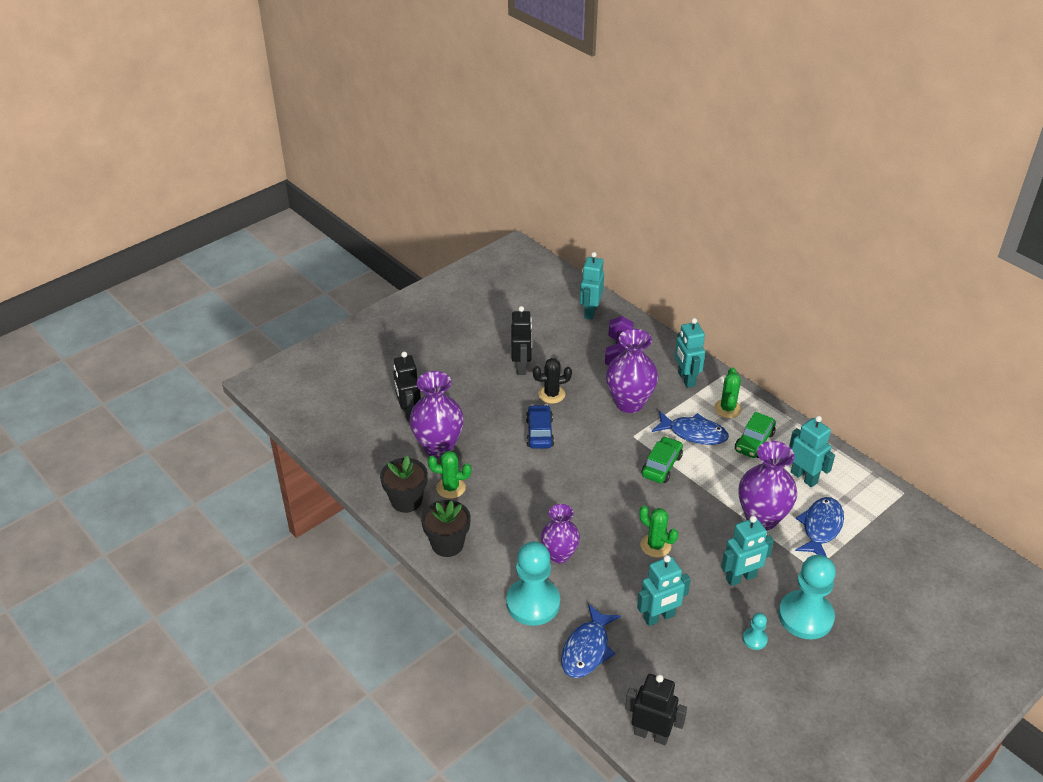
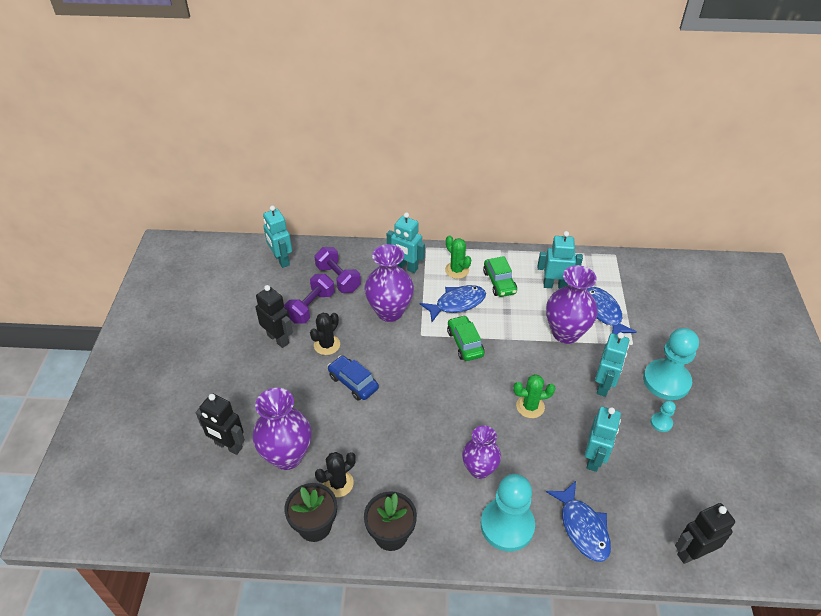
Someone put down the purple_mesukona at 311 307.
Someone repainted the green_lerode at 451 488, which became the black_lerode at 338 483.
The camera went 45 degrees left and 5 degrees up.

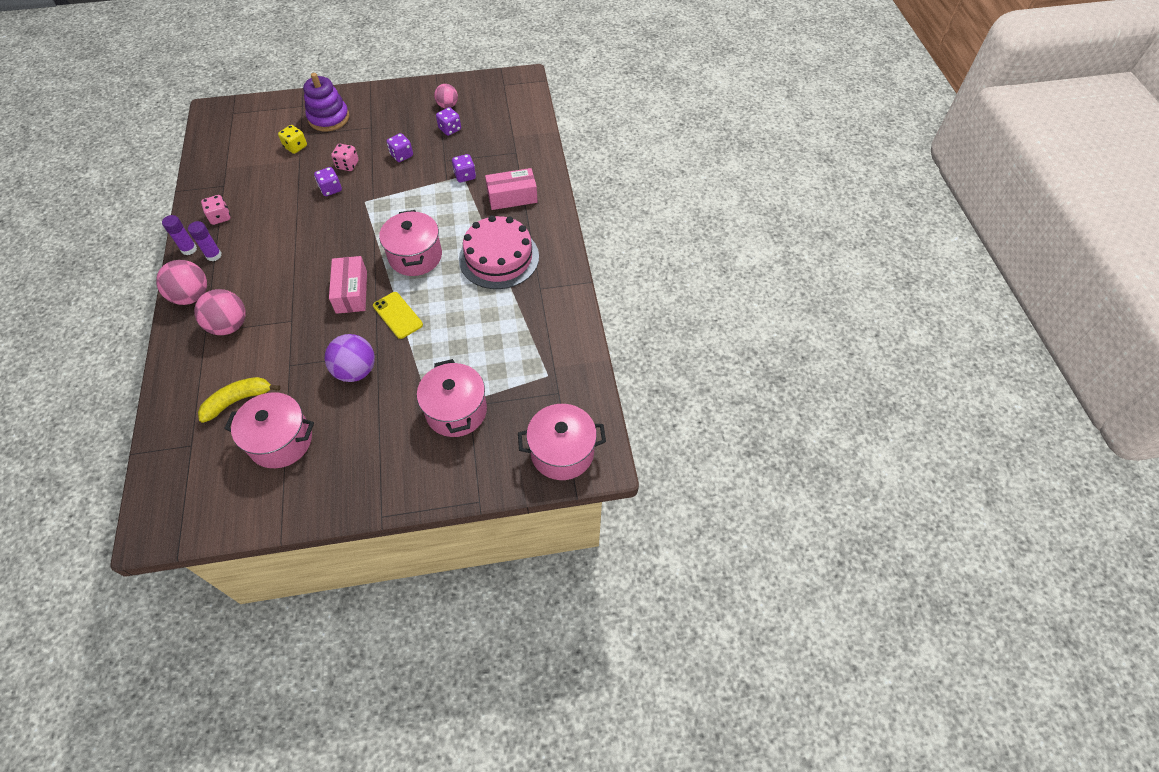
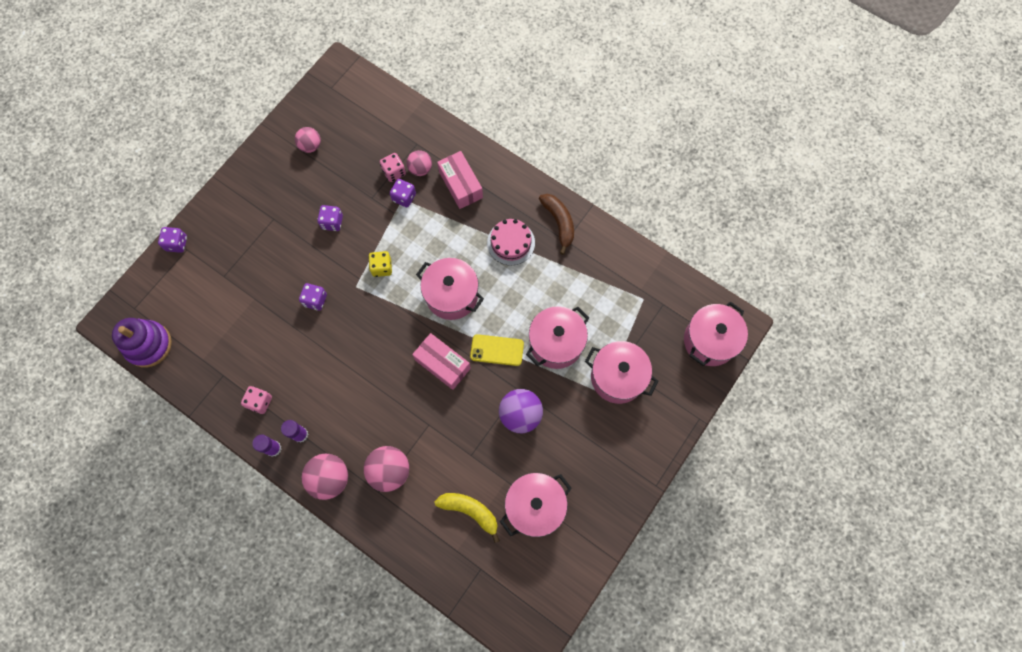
Someone carried the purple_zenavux from 329 118 to 148 345.
Someone carried the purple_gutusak from 450 129 to 177 243.
Someone carried the yellow_gutusak from 295 147 to 382 267.
Someone carried the pink_gutusak from 347 165 to 394 172.
Someone put down the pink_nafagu at 420 169.
Someone rotated the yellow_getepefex at 238 400 by 105 degrees clockwise.
Someone rotated the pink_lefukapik at 512 197 by 60 degrees counterclockwise.
Someone scaled the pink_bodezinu at 499 258 by 0.62.
Someone put down the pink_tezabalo at 556 343.
Someone put down the brown_getepefex at 559 223.
The camera went 45 degrees left and 15 degrees up.

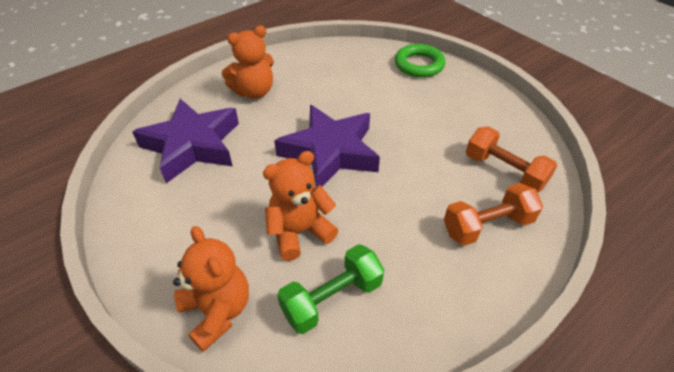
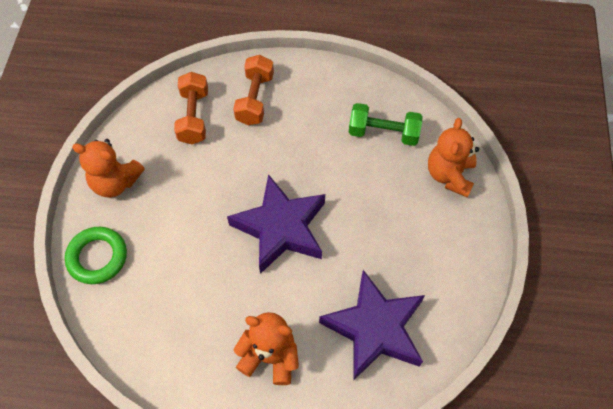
Someone carried the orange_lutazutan from 299 232 to 115 182.
Someone rotated the orange_mesukona at 487 226 by 75 degrees clockwise.
The camera went 135 degrees left and 15 degrees up.

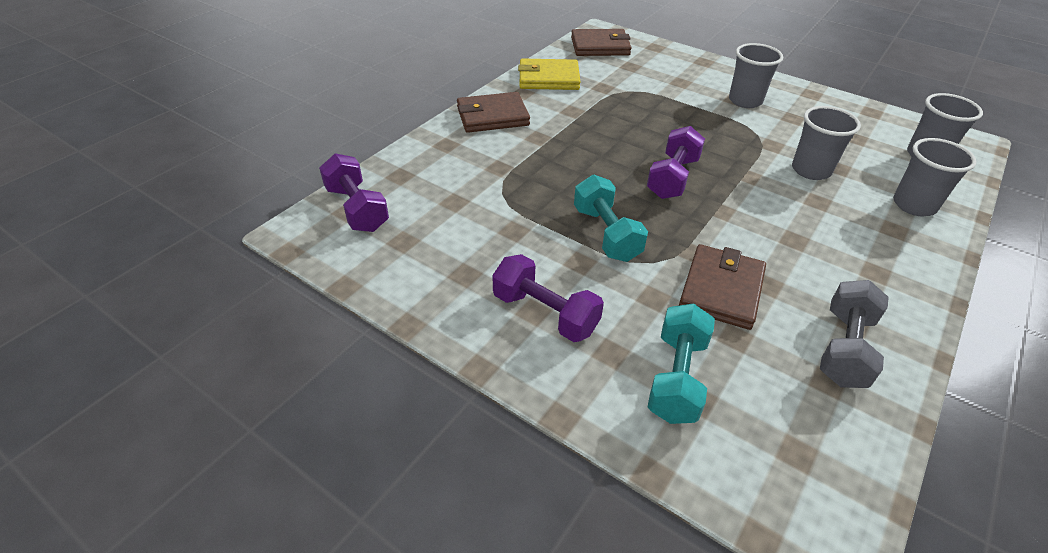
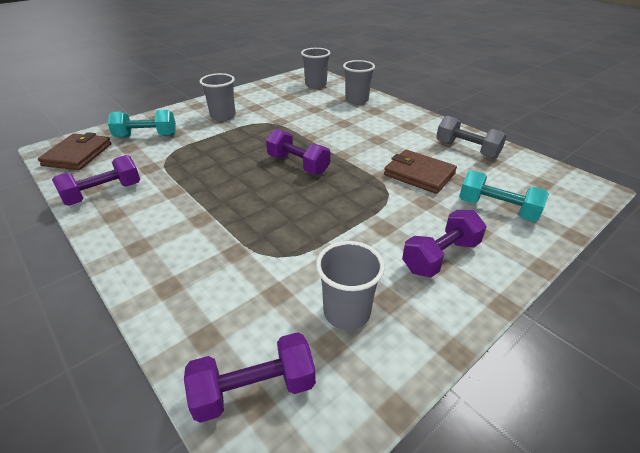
Someone swapped the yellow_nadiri at 549 78 for the purple_mesukona at 103 193.
Someone carried the turquoise_mesukona from 606 234 to 146 136.
Someone carried the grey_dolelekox from 811 170 to 346 312.
Someone took away the brown_nadiri at 492 116.
The camera went 75 degrees left and 5 degrees down.

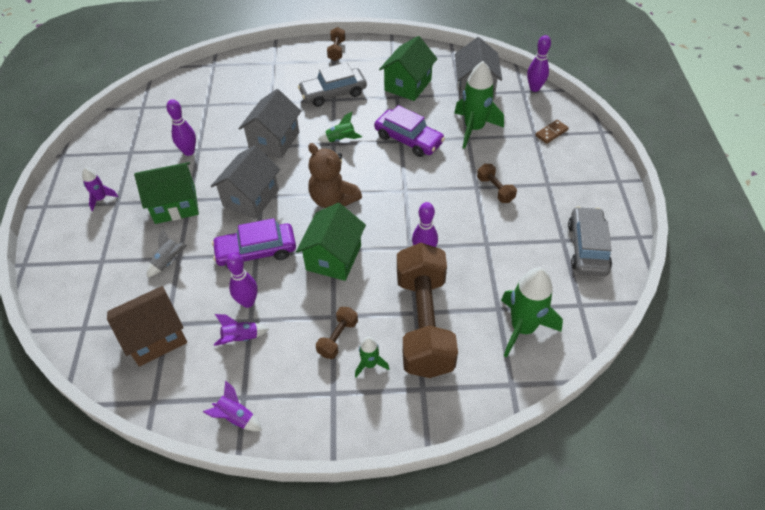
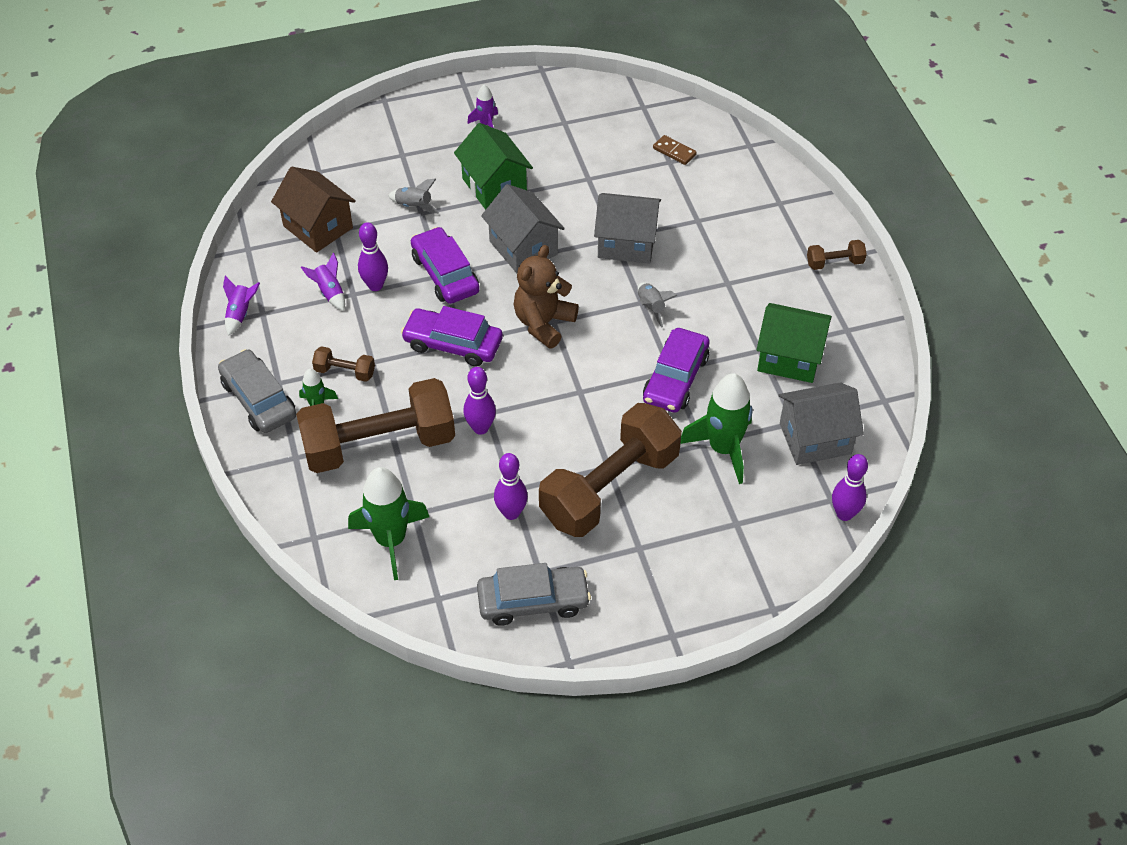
Someone carried the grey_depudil from 333 93 to 259 399.
Someone swapped the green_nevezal at 333 258 for the purple_depudil at 453 344.
Someone rotated the grey_nevezal at 251 198 by 45 degrees clockwise.
Someone carried the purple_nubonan from 189 152 to 511 513.
Someone scaled the brown_mesukona at 495 189 by 2.44.
Someone repainted the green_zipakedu at 340 139, which became the grey_zipakedu at 651 307.
Someone carried the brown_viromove from 551 133 to 674 151.
The camera went 75 degrees right and 0 degrees up.

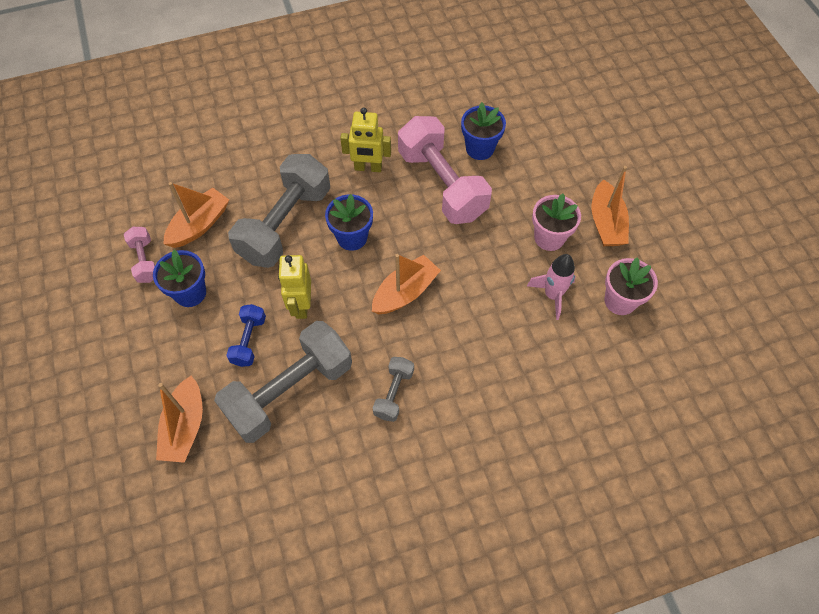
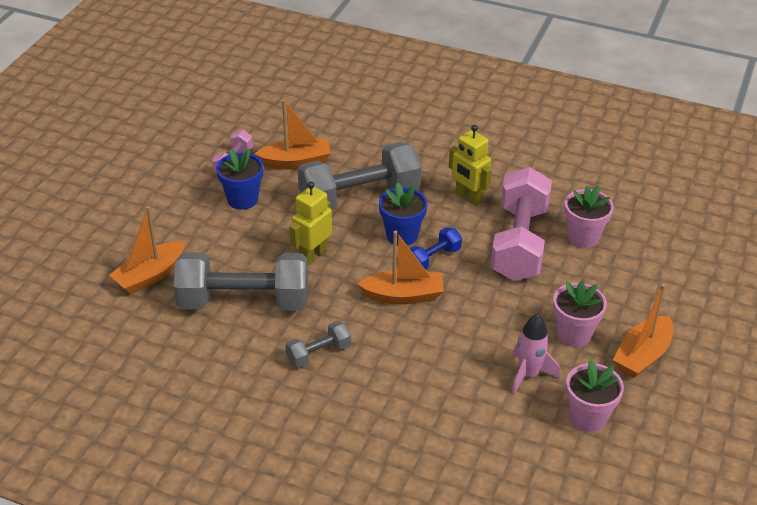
Someone carried the blue_mesukona from 249 341 to 433 258.
Someone repainted the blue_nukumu at 480 148, which became the pink_nukumu at 583 237.
The camera went 40 degrees right and 20 degrees down.

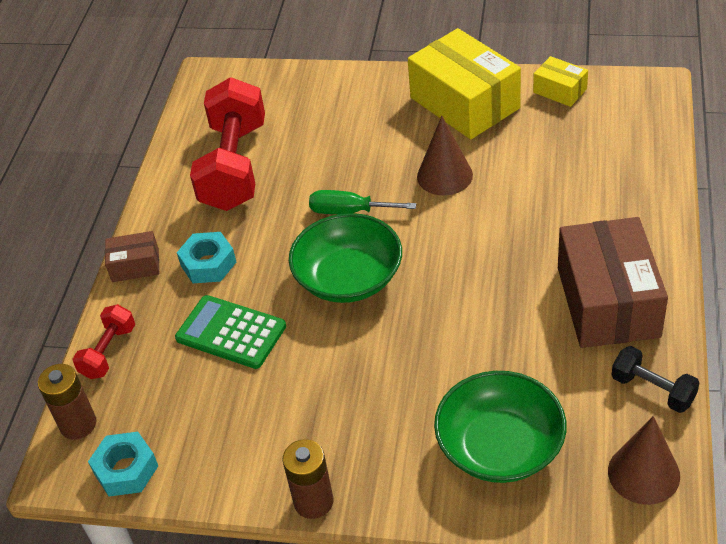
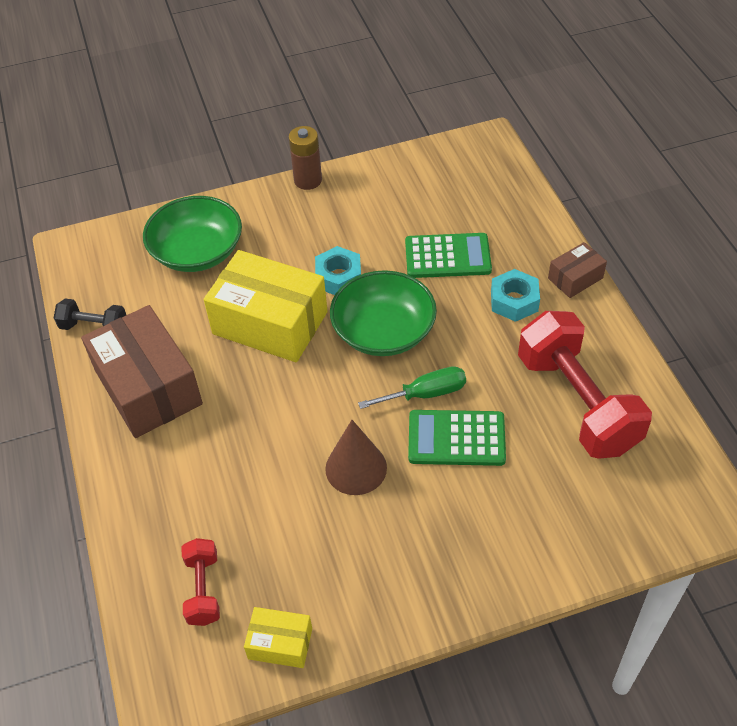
Someone carried the red_mesukona from 108 352 to 203 589.
Someone carried the yellow_lefukapik from 464 103 to 270 323.
Someone carried the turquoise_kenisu from 126 470 to 338 277.
Someone put down the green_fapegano at 456 438.
Someone took away the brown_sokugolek at 78 424.
Someone took away the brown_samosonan at 643 473.
The camera went 150 degrees right and 5 degrees up.

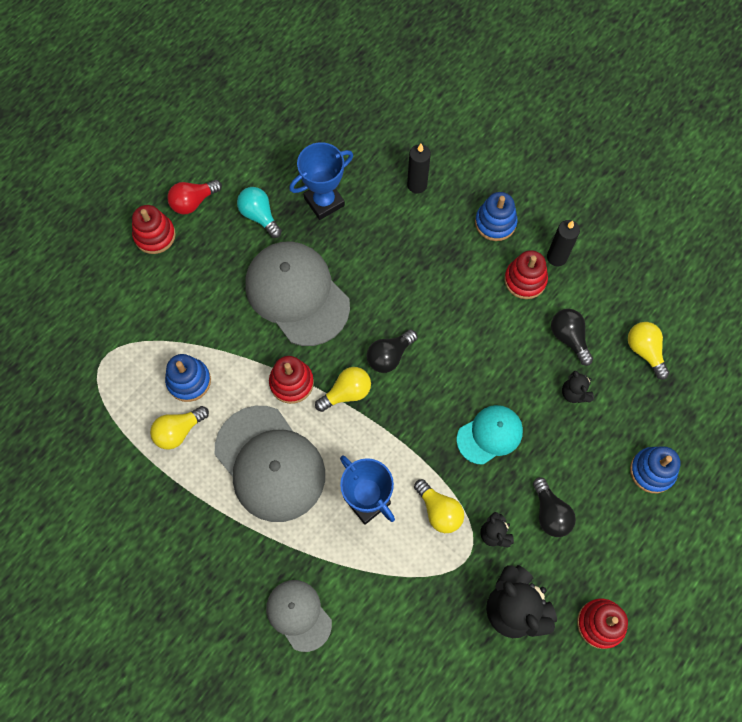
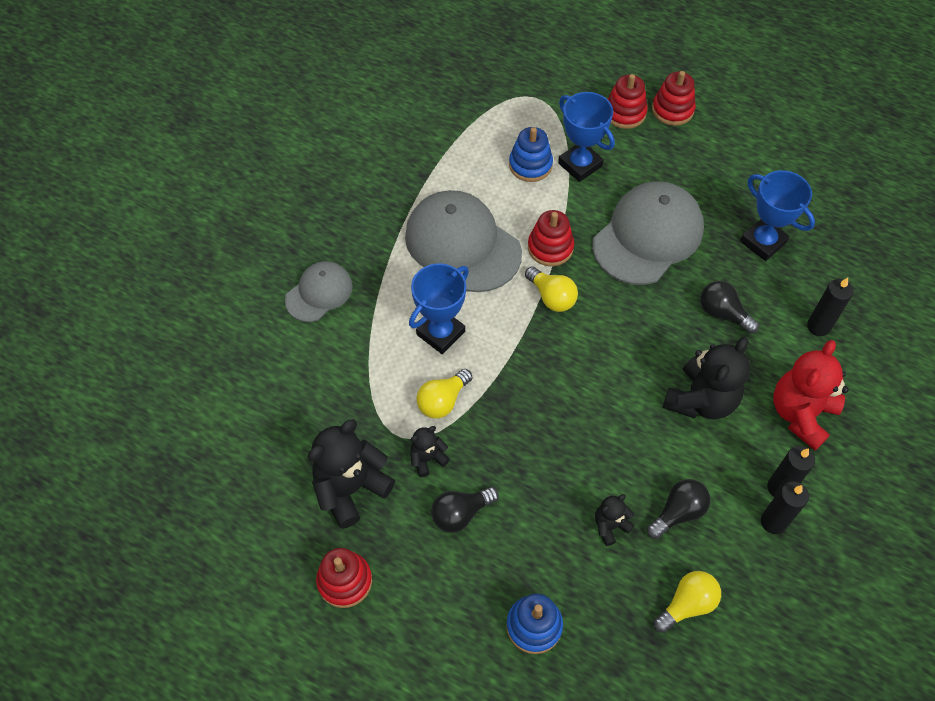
Someone rotated the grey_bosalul at 270 463 by 90 degrees clockwise.
Someone put down the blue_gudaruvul at 580 165.
Someone carried the red_zenavux from 525 280 to 625 113.
Someone put down the black_lutazutan at 701 400.
Someone carried the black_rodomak from 389 356 to 723 313.
Someone put down the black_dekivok at 773 522.
Someone swapped the blue_zenavux at 495 223 for the red_lutazutan at 801 414.
Someone took away the yellow_rodomak at 178 431.
Someone took away the red_rodomak at 193 202.
Someone took away the turquoise_rodomak at 259 216.
Someone took away the turquoise_bosalul at 490 435.
The camera went 80 degrees right and 10 degrees down.

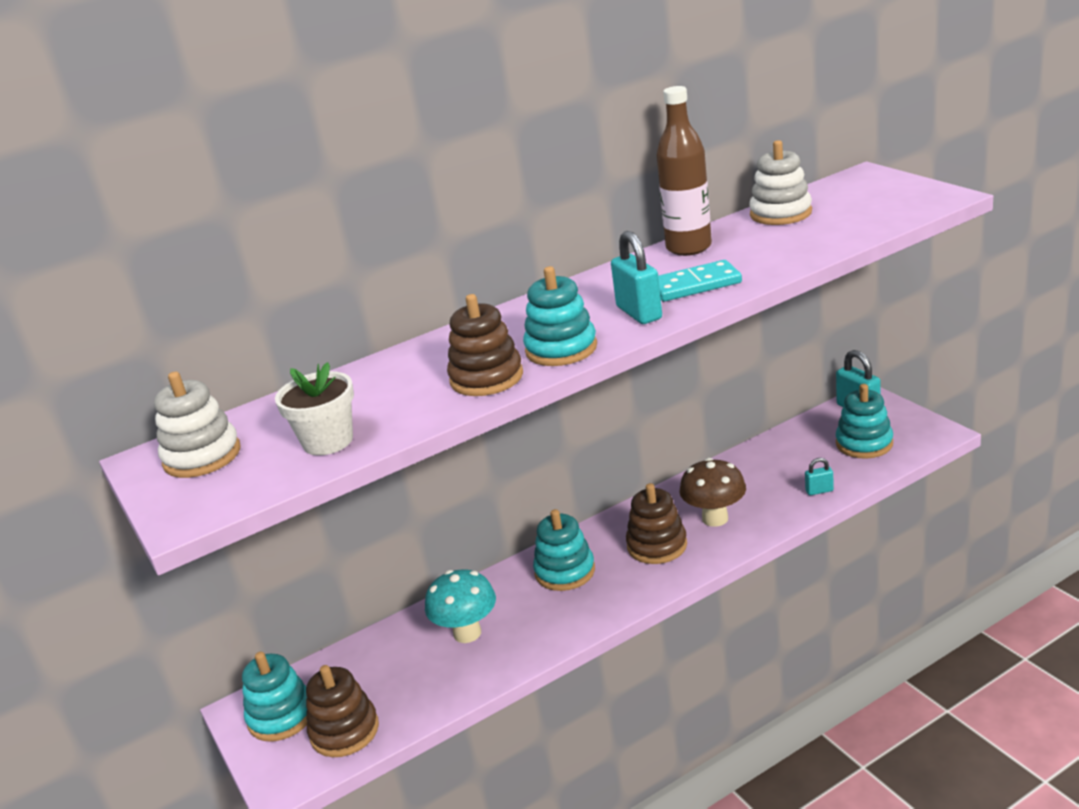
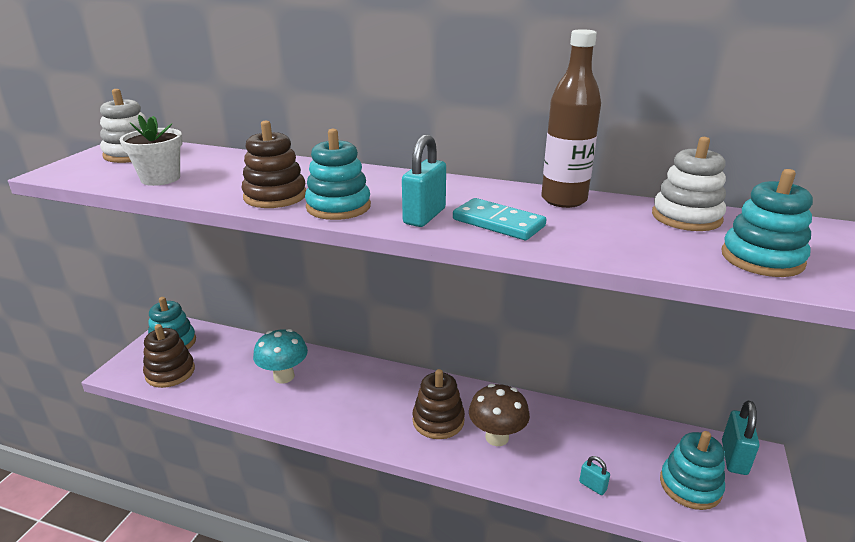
Someone carried the turquoise_zenavux from 565 571 to 762 258.
The camera went 45 degrees right and 0 degrees up.

